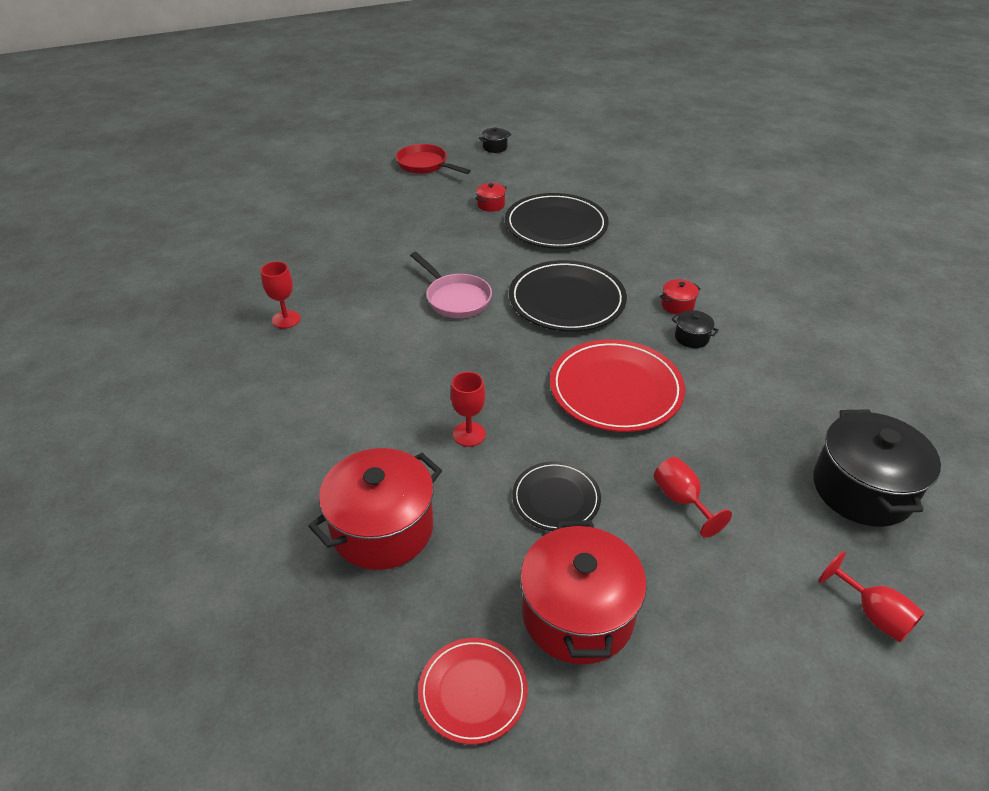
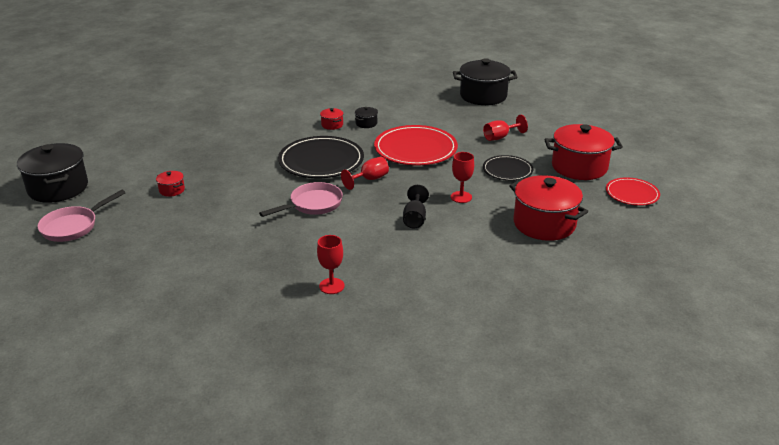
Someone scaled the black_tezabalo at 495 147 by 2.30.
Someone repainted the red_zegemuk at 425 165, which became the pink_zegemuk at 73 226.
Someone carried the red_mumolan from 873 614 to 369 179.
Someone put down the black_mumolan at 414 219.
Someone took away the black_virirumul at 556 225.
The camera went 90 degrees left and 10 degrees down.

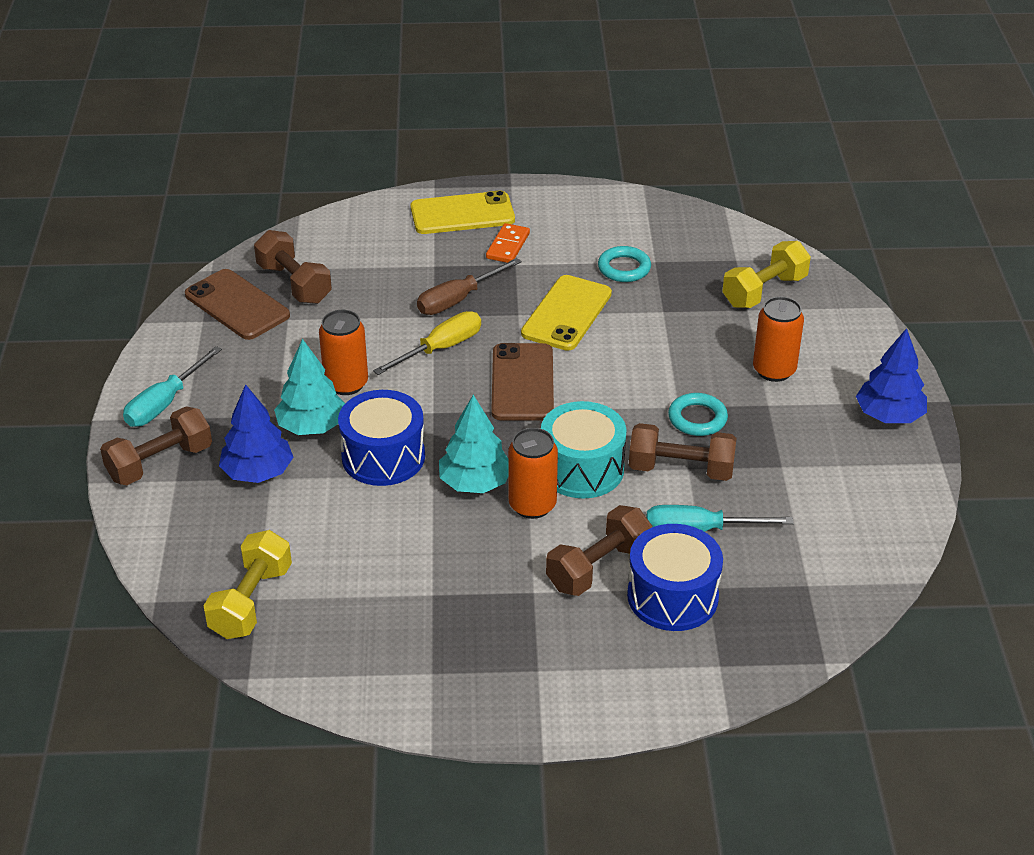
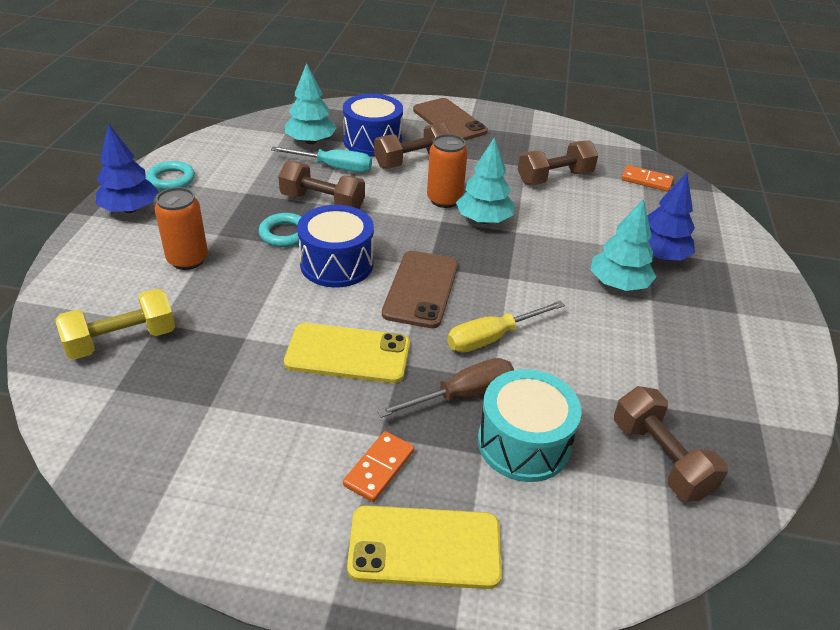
Someone carried the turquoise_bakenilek from 624 268 to 171 179.
Someone rotated the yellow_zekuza at 567 313 by 60 degrees clockwise.
Someone put down the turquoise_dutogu at 311 141.
Someone carried the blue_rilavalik from 383 456 to 336 264.
Someone carried the brown_zekuza from 237 305 to 449 121.
Someone carried the turquoise_rilavalik from 582 469 to 523 443.
Someone carried the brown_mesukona from 160 463 to 555 178.
Someone swapped the yellow_mesukona at 251 601 for the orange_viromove at 646 180.
Someone took away the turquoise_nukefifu at 165 403.
Someone took away the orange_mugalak at 346 384.
The camera went 170 degrees left and 0 degrees up.

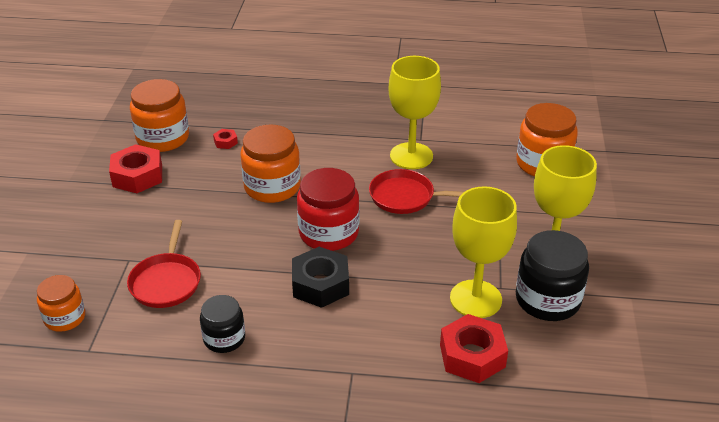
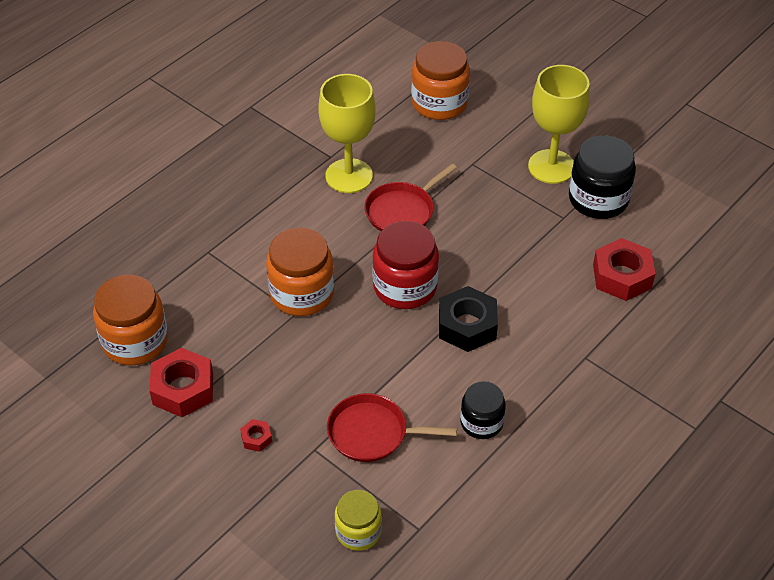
Someone carried the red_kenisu from 225 142 to 256 438.
Someone rotated the red_zegemuk at 166 282 by 150 degrees clockwise.
Someone repainted the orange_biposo at 65 318, which became the yellow_biposo at 358 531.
Someone took away the yellow_mumolan at 475 299.
The camera went 55 degrees left and 10 degrees up.

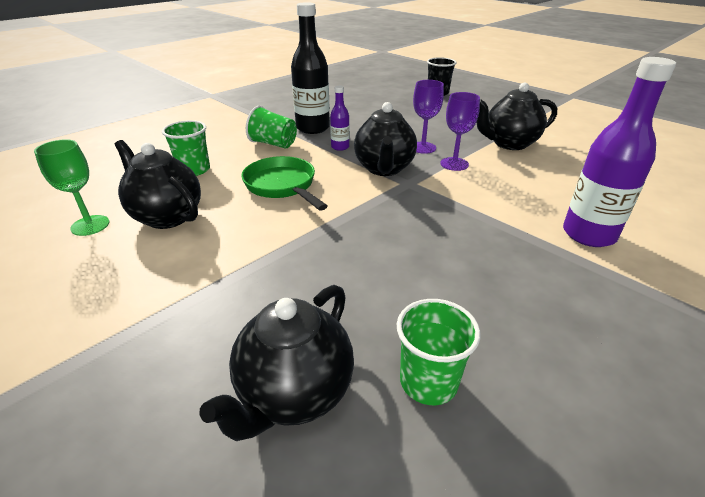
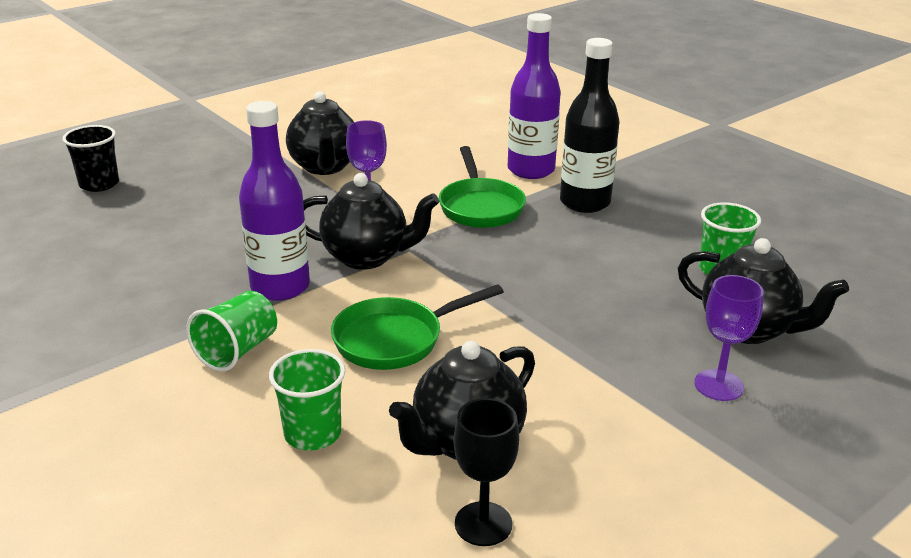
Someone scaled the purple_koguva at 340 147 by 2.01.
Someone put down the green_zegemuk at 480 206.
Someone repainted the green_mumolan at 90 225, which became the black_mumolan at 483 524.
Someone carried the black_koguva from 313 128 to 585 202.
Someone carried the purple_mumolan from 423 147 to 718 385.
The camera went 85 degrees left and 5 degrees down.

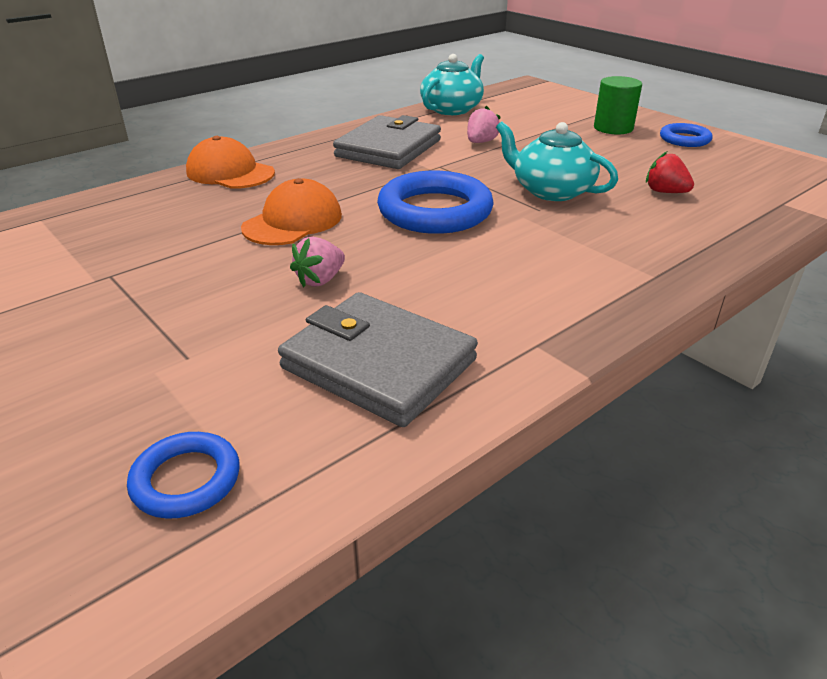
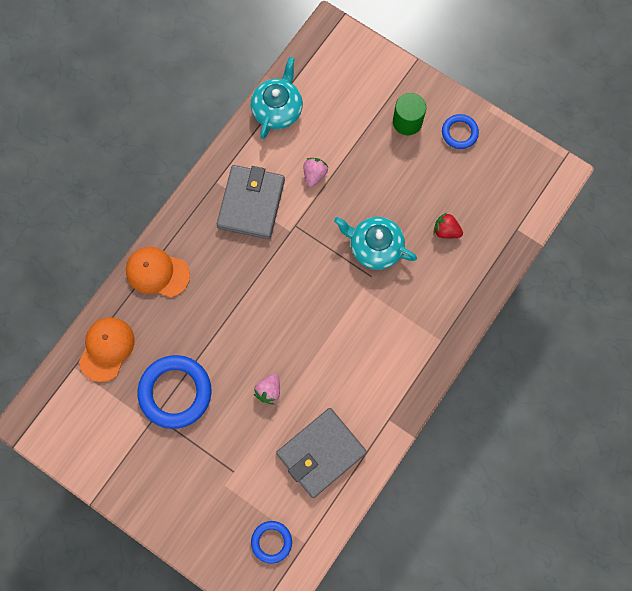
Someone carried the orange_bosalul from 293 221 to 107 349.
Someone carried the blue_bakenilek from 435 211 to 175 392.
Someone rotated the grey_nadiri at 378 364 by 60 degrees counterclockwise.
The camera went 15 degrees left and 40 degrees up.

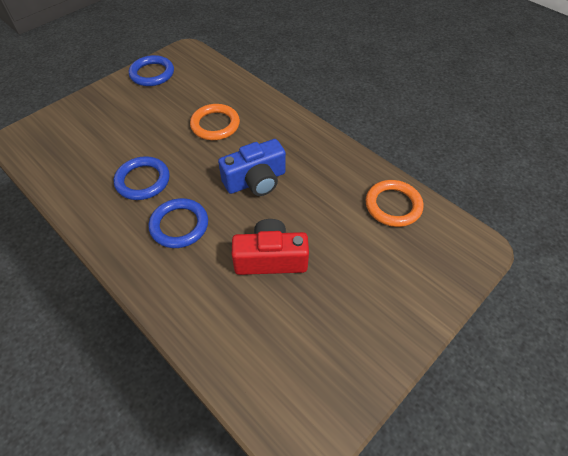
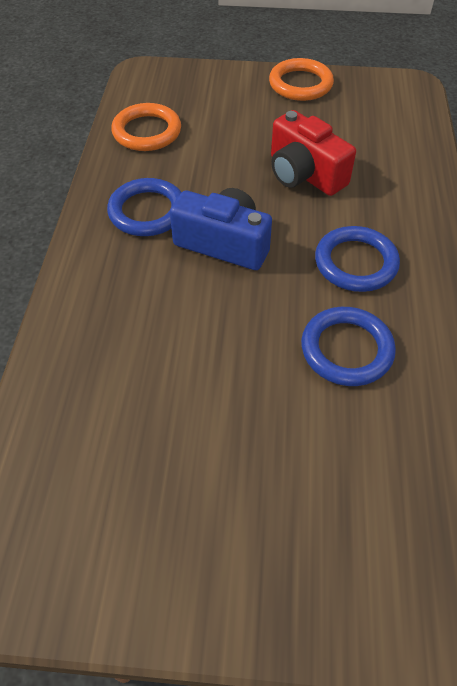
Someone carried the blue_bakenilek from 152 74 to 147 211.
Someone carried the orange_bakenilek from 215 125 to 300 84.
The camera went 130 degrees left and 0 degrees up.

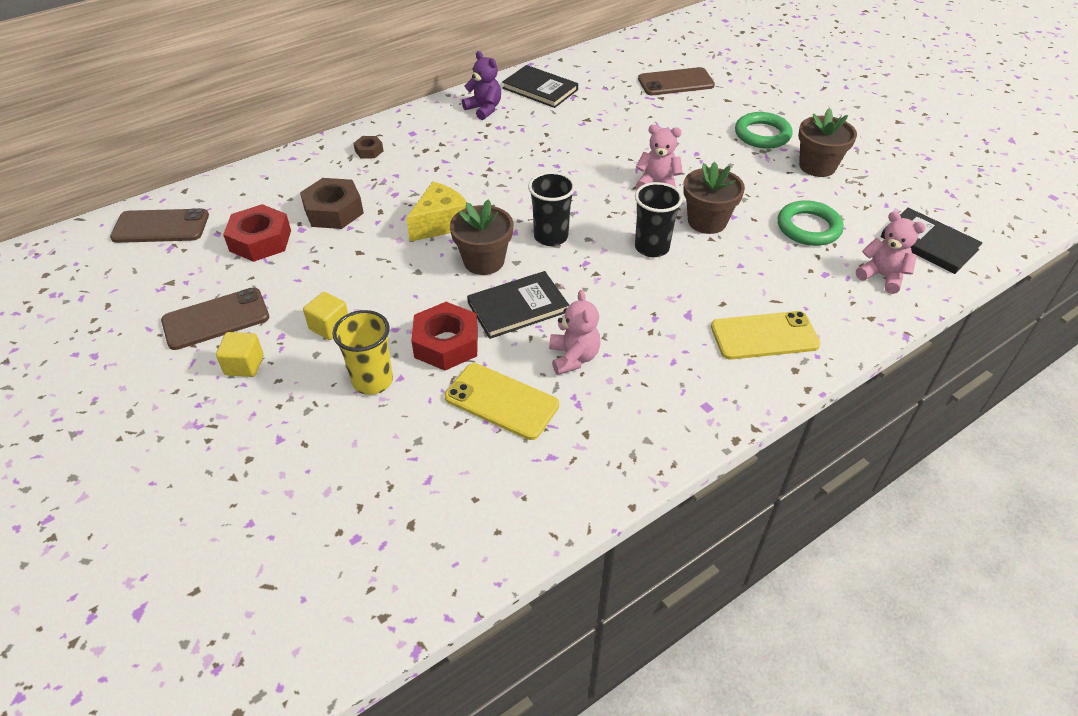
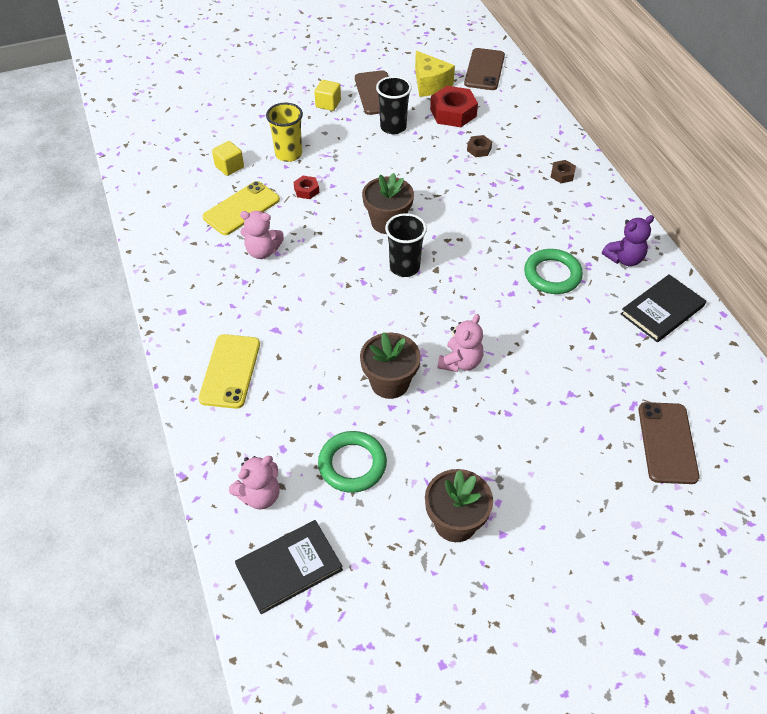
Someone carried the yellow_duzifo from 329 326 to 229 167.
Someone scaled the red_kenisu at 446 343 by 0.51.
Someone carried the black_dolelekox from 652 247 to 393 127.
Someone carried the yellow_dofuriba from 440 223 to 430 84.
Someone scaled the brown_kenisu at 334 211 by 0.51.
Someone carried the green_bakenilek from 762 134 to 552 275.
Someone took away the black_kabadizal at 518 307.
The camera went 105 degrees right and 5 degrees up.

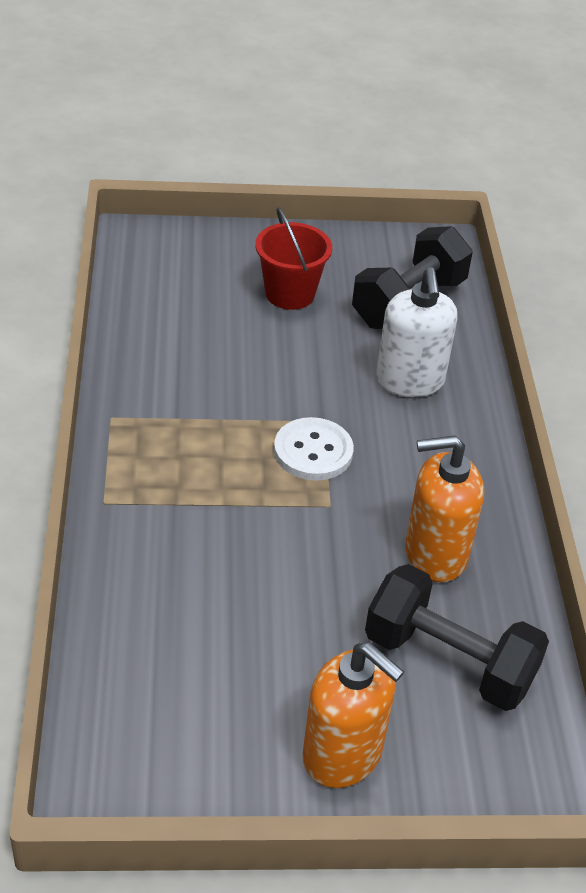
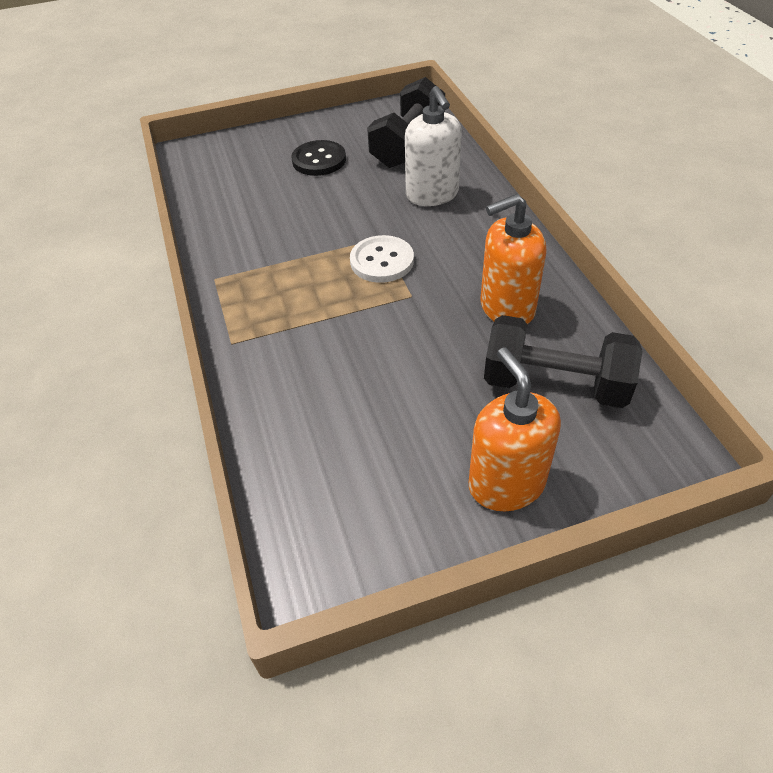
Someone swapped the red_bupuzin at 290 293 for the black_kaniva at 319 160.
Someone rotated the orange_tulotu at 343 754 by 135 degrees counterclockwise.
The camera went 10 degrees left and 5 degrees up.

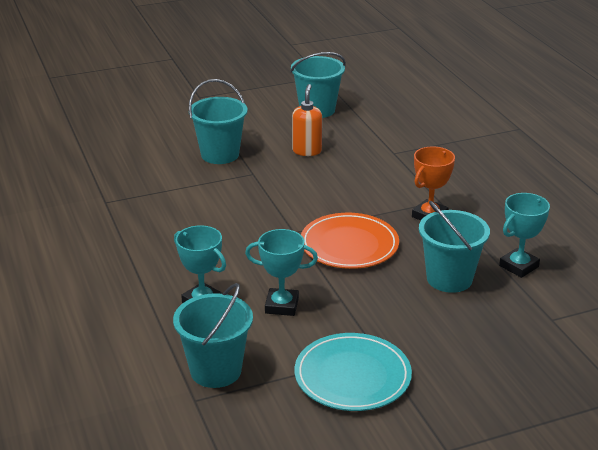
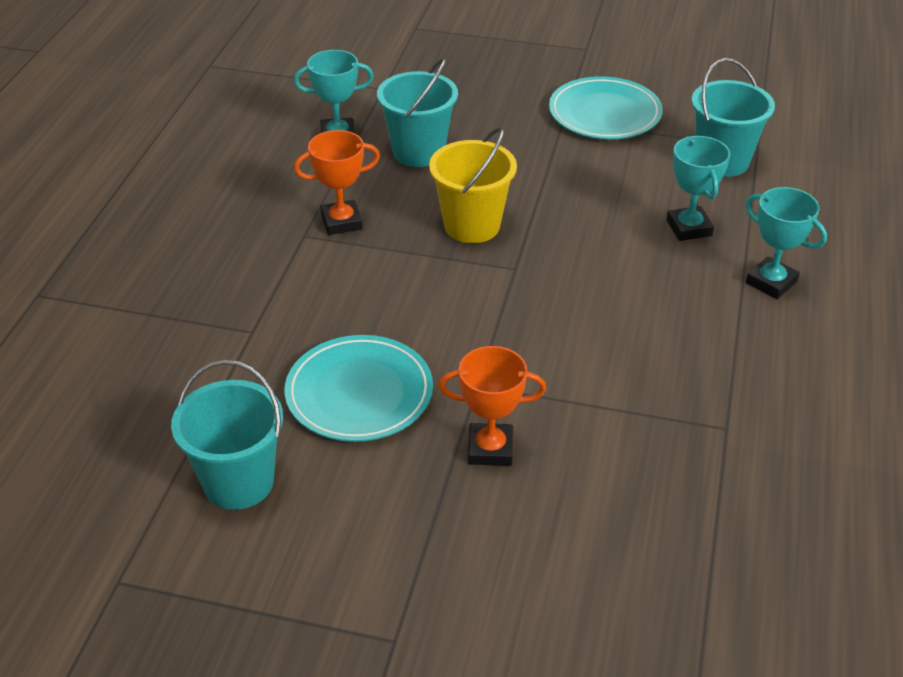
Someone swapped the orange_tulotu at 307 151 for the turquoise_virirumul at 359 393.
Someone swapped the orange_virirumul at 349 245 for the yellow_bupuzin at 472 225.
Someone swapped the turquoise_bupuzin at 220 154 for the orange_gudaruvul at 490 449.
Someone carried the turquoise_gudaruvul from 282 306 to 771 282.
The camera went 145 degrees left and 10 degrees up.

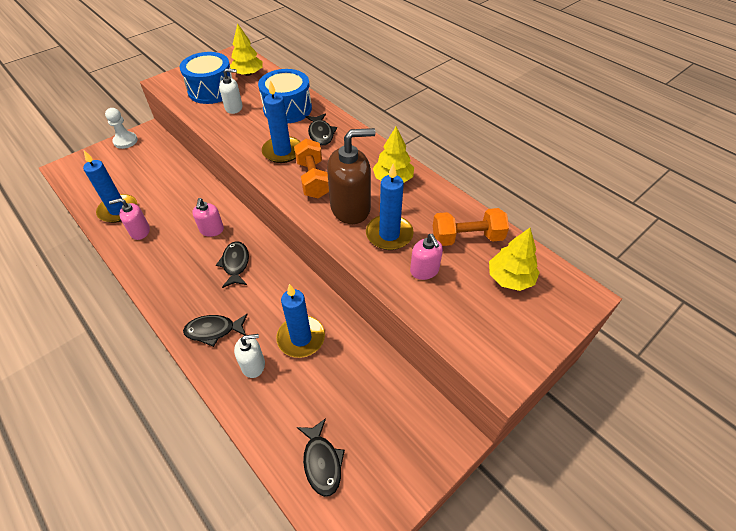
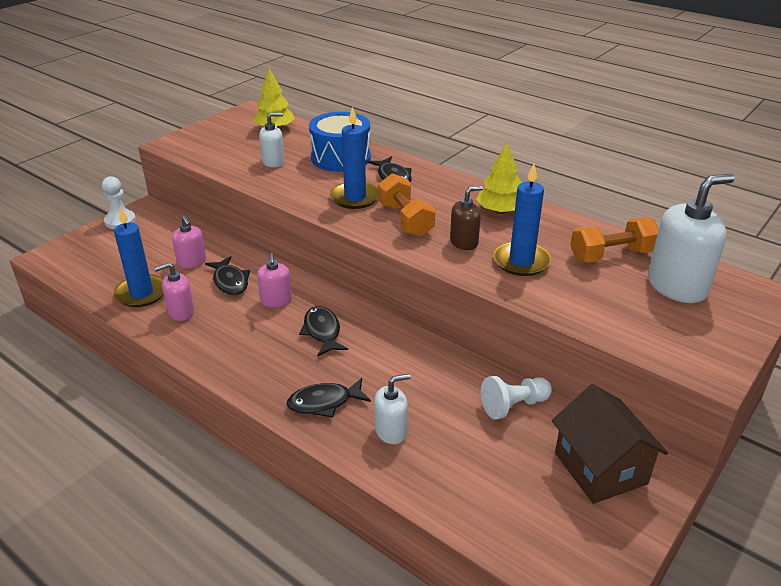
Someone carried the pink_tulotu from 424 270 to 192 262.
Someone carried the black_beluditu from 322 462 to 230 281.
Someone scaled the brown_tulotu at 350 208 by 0.55.
Someone put down the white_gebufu at 514 406.
Someone put down the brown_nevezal at 600 468.
Someone swapped the yellow_dutogu at 510 278 for the white_tulotu at 677 286.
Someone took away the blue_rilavalik at 211 90.
Someone took away the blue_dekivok at 301 338.
The camera went 10 degrees left and 15 degrees down.

